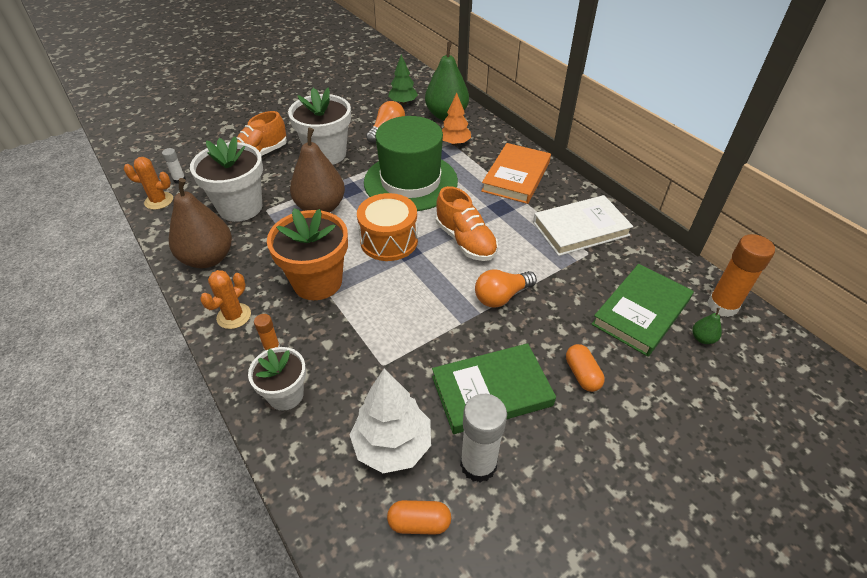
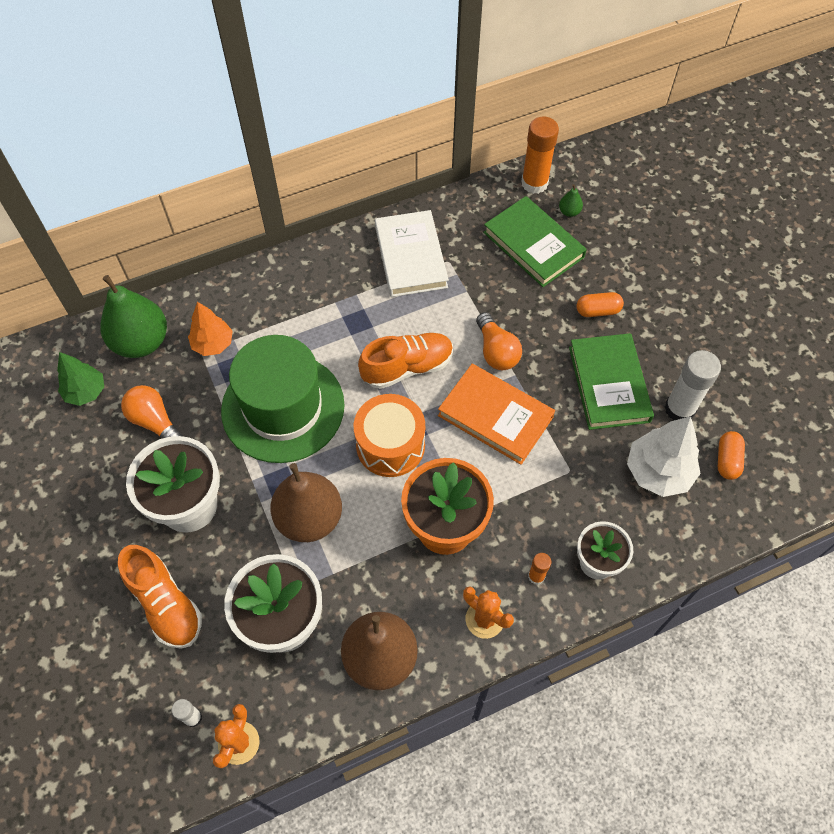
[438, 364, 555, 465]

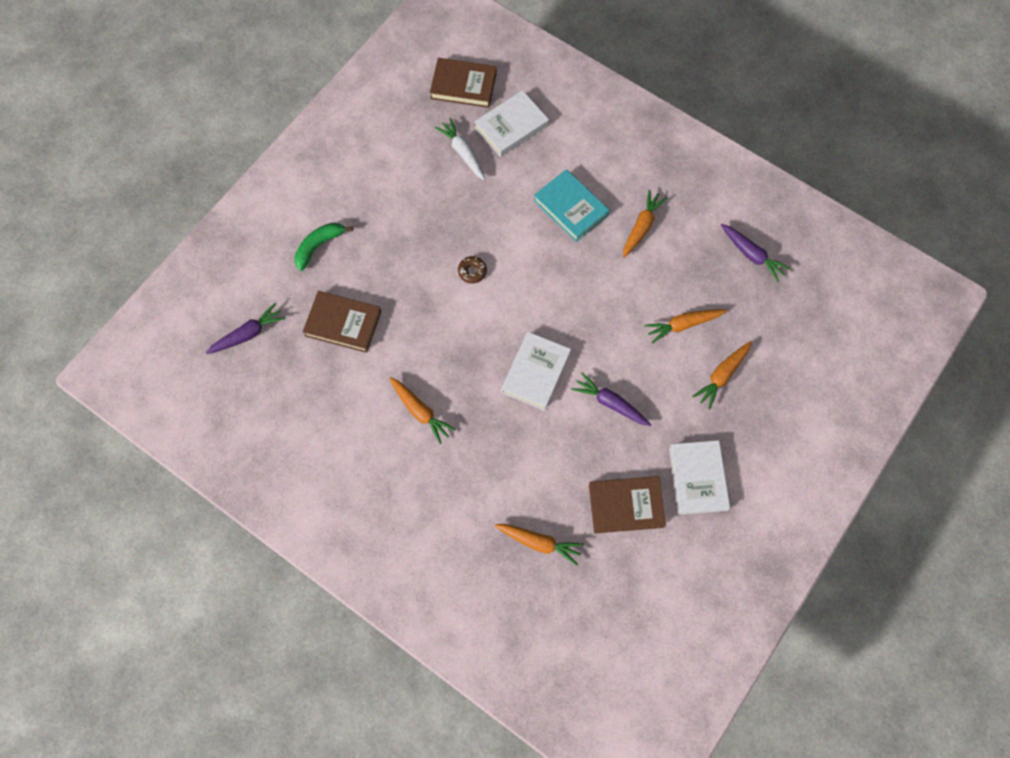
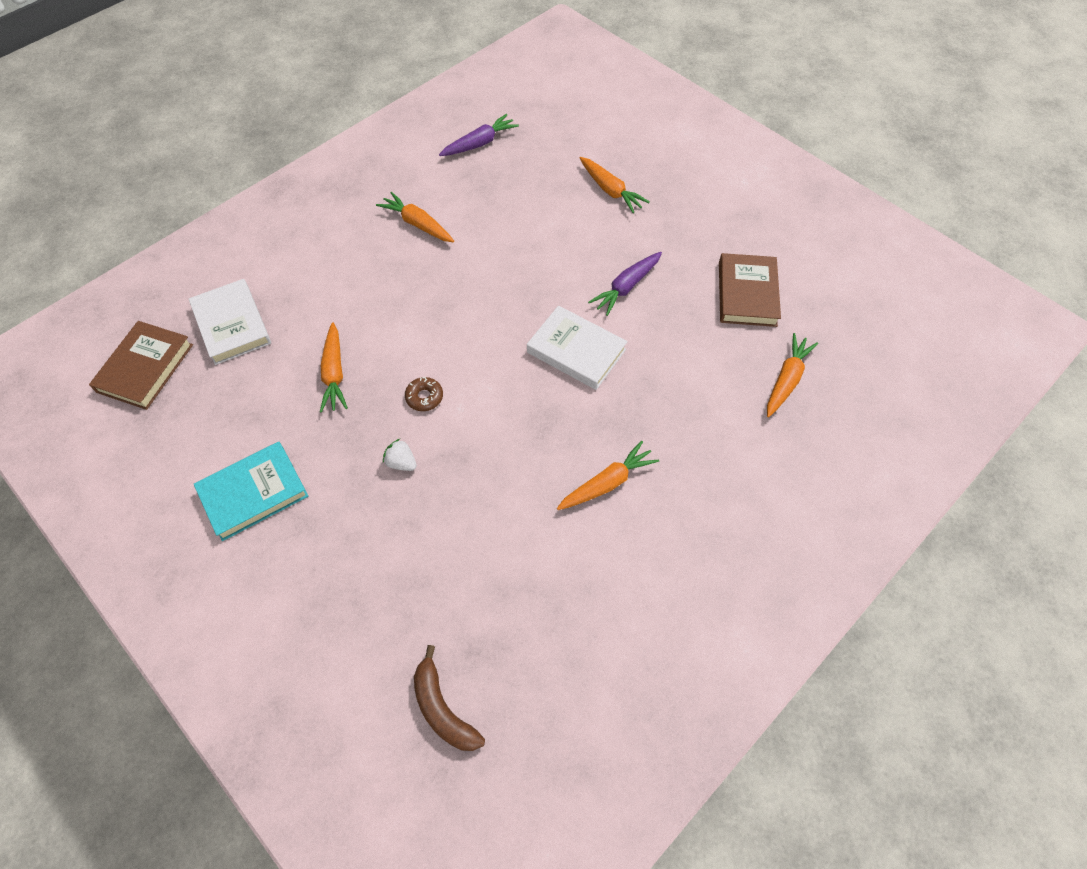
[194, 442, 308, 541]
[320, 322, 348, 413]
[383, 439, 417, 471]
[414, 645, 485, 751]
[294, 223, 353, 271] (first image)
[303, 291, 381, 353] (first image)
[435, 118, 485, 180] (first image)
[669, 440, 730, 515] (first image)

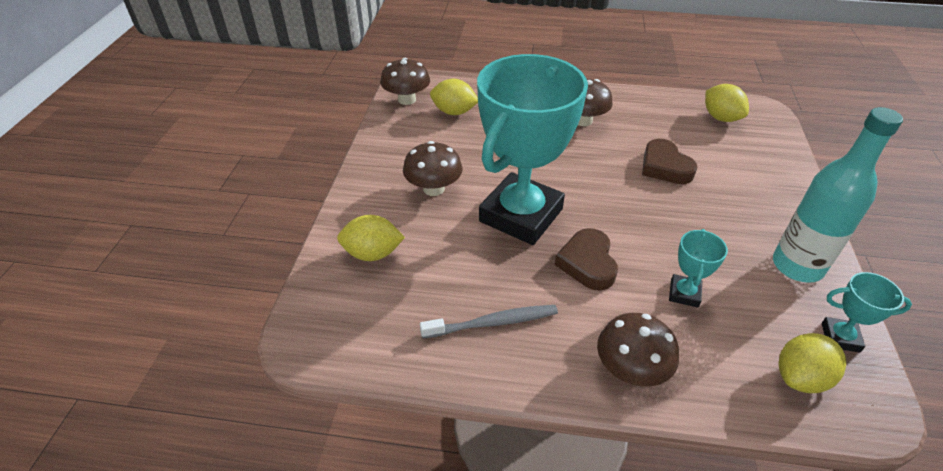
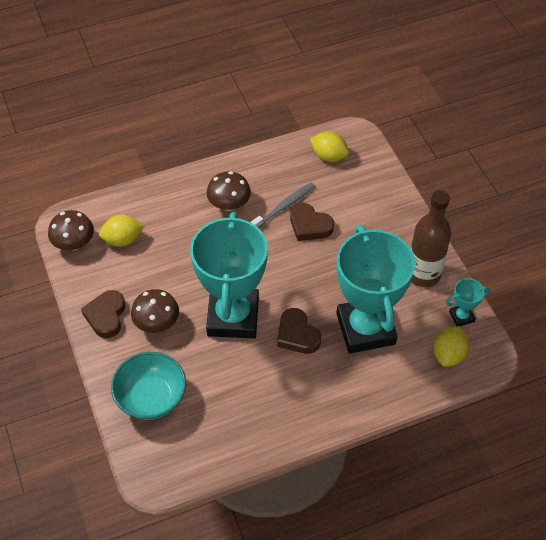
[81, 290, 125, 338]
[111, 352, 186, 420]
[250, 182, 315, 228]
[336, 225, 415, 354]
[411, 190, 451, 287]
[597, 313, 679, 387] (first image)

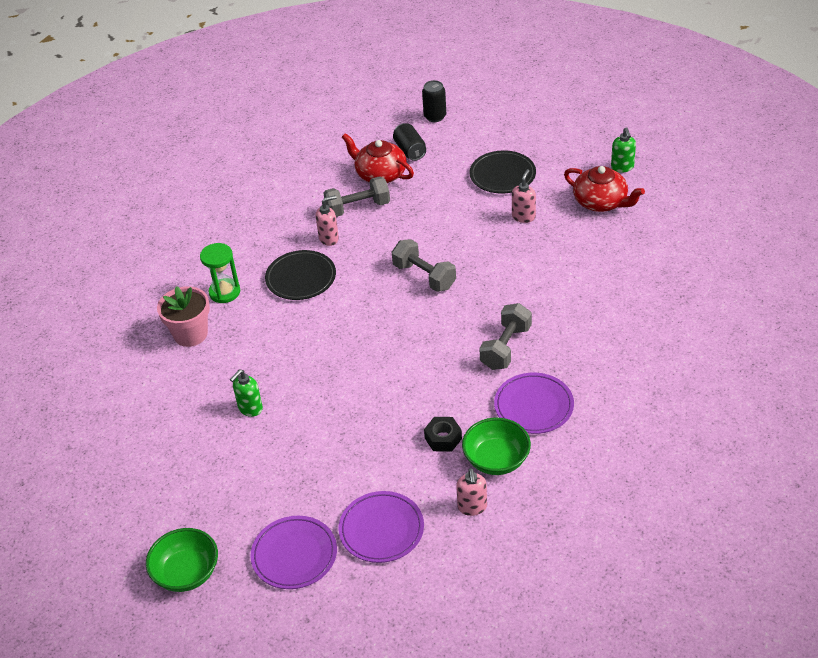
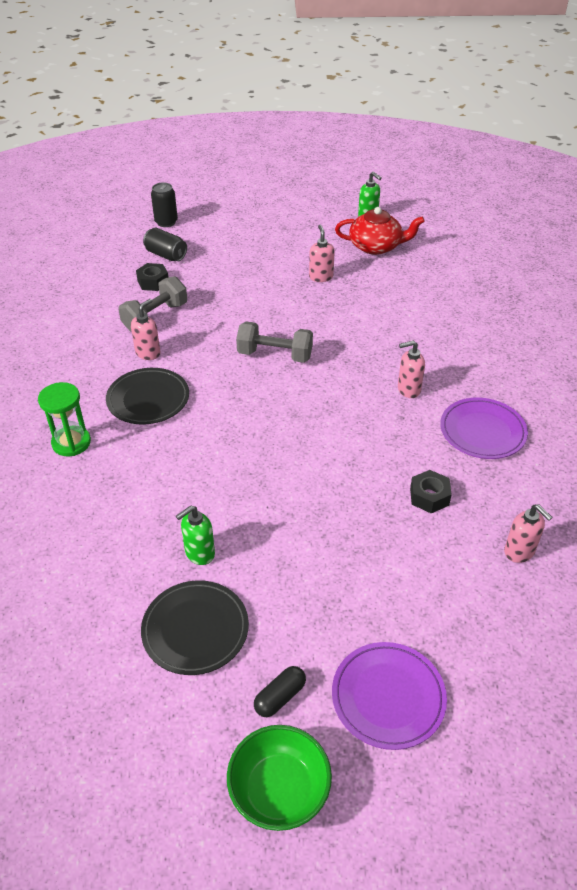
[136, 263, 168, 291]
[141, 580, 249, 675]
[176, 505, 215, 565]
[254, 666, 306, 717]
[398, 340, 425, 398]
[157, 286, 210, 347] (first image)
[339, 491, 424, 563] (first image)
[462, 418, 531, 475] (first image)

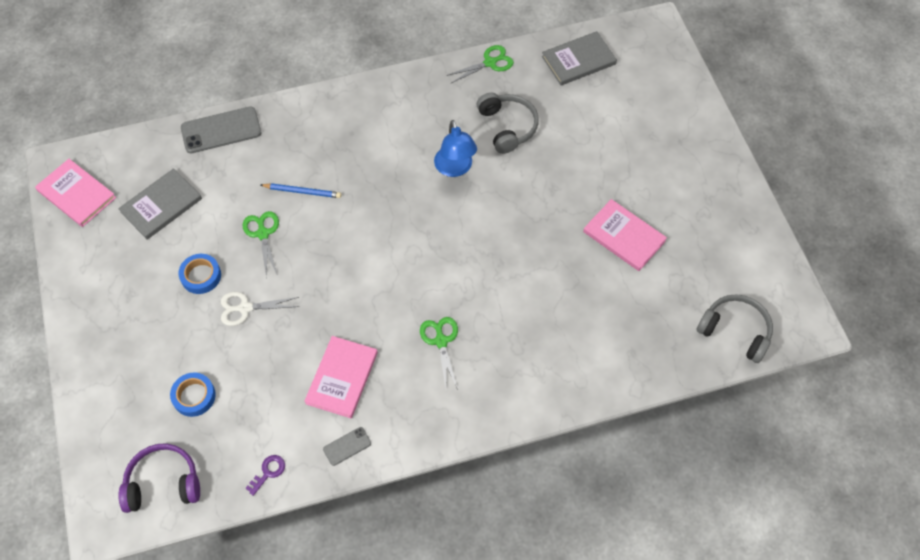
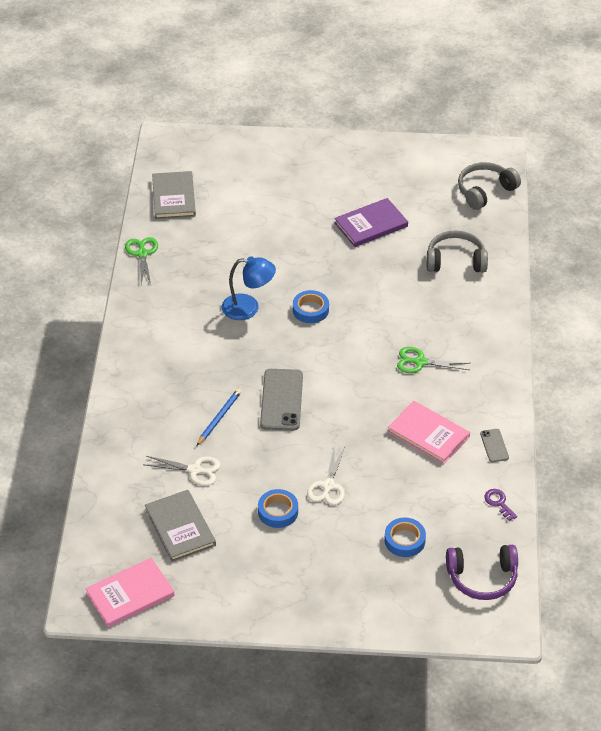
[143, 456, 221, 486]
[260, 369, 303, 431]
[293, 290, 329, 323]
[334, 198, 408, 247]
[427, 230, 488, 273]
[446, 545, 518, 600]
[243, 211, 279, 278] (first image)

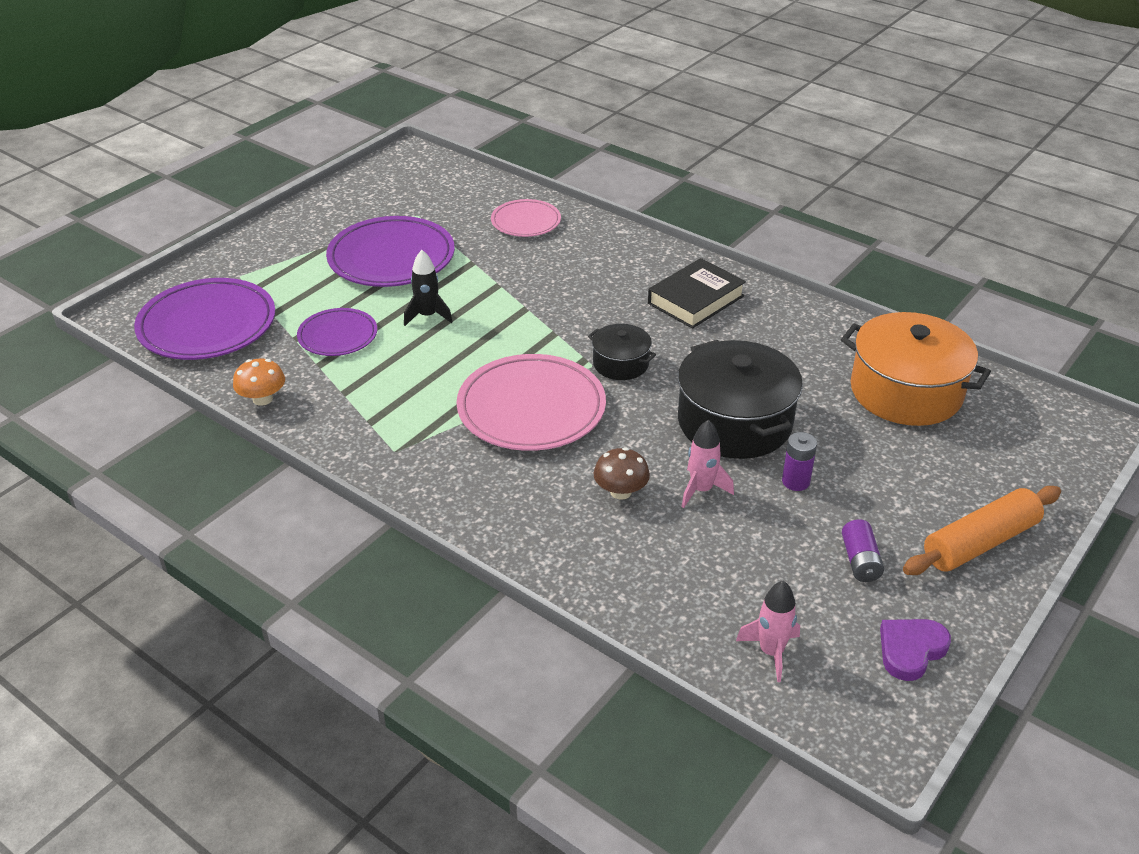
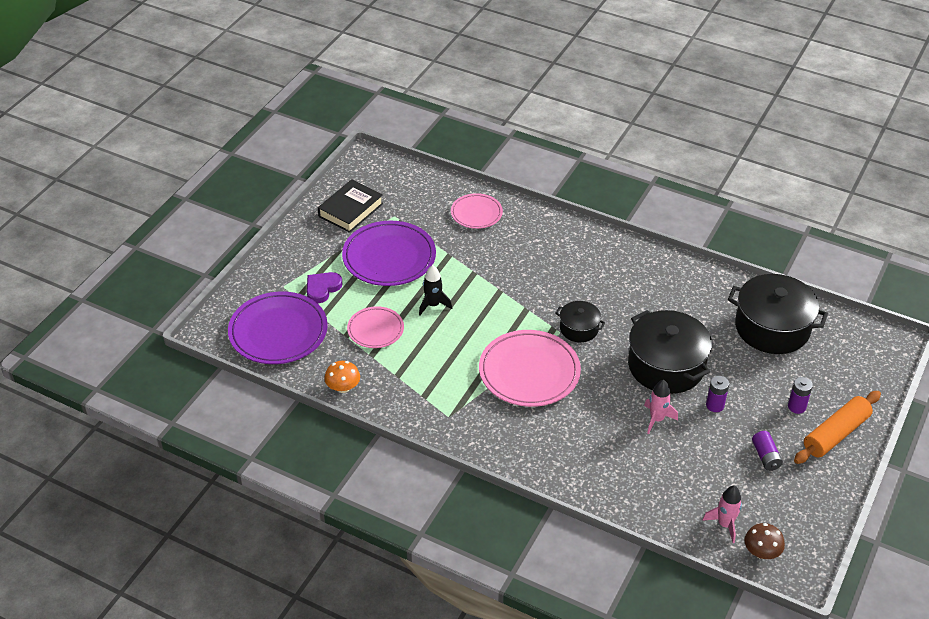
[307, 272, 342, 303]
[318, 179, 383, 233]
[347, 306, 404, 348]
[728, 274, 828, 354]
[744, 523, 785, 559]
[788, 377, 813, 414]

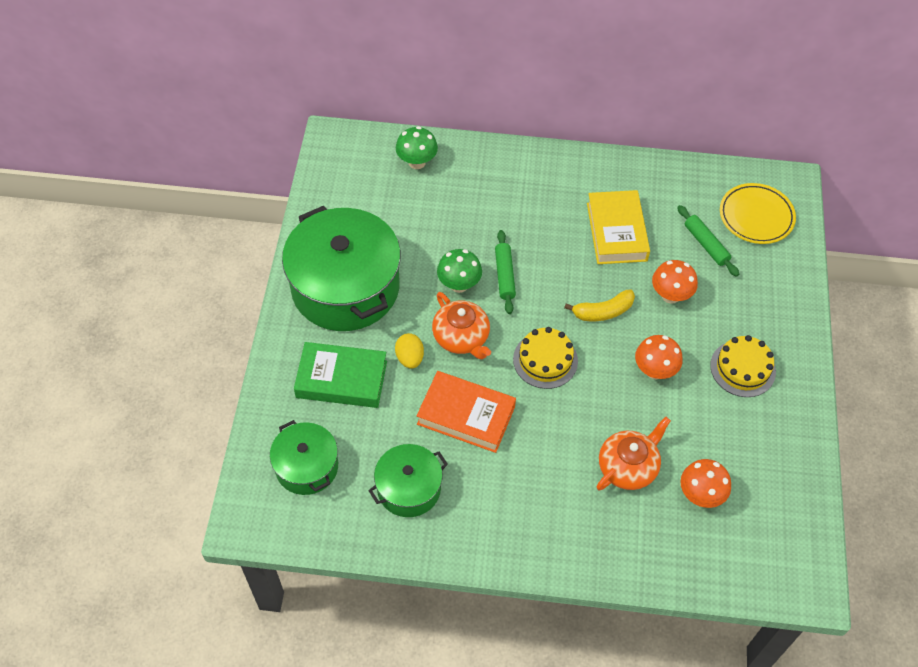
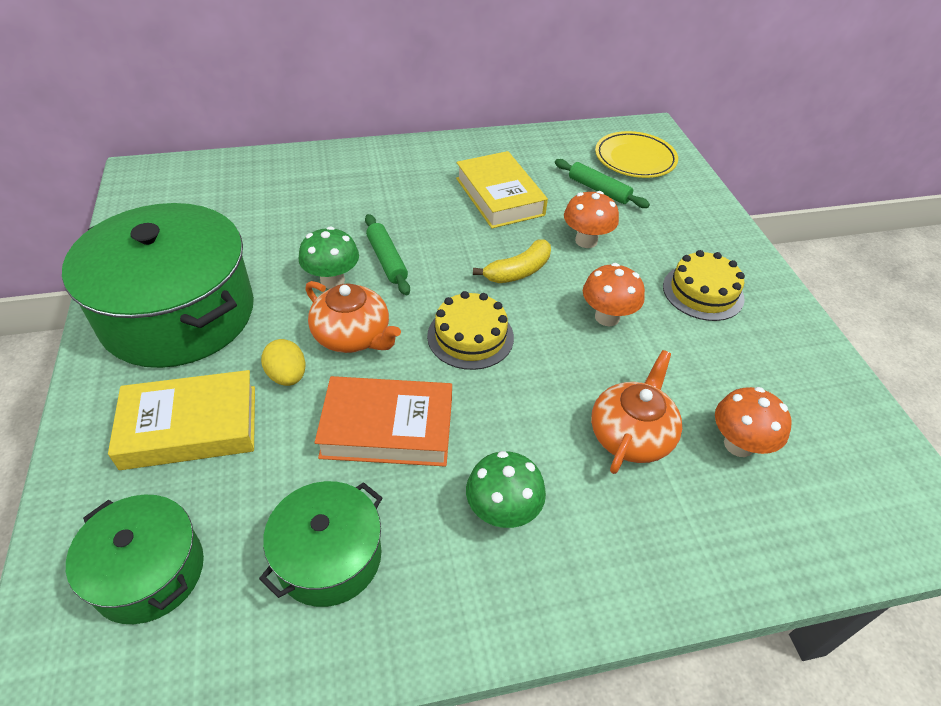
[108, 370, 255, 470]
[466, 451, 546, 528]

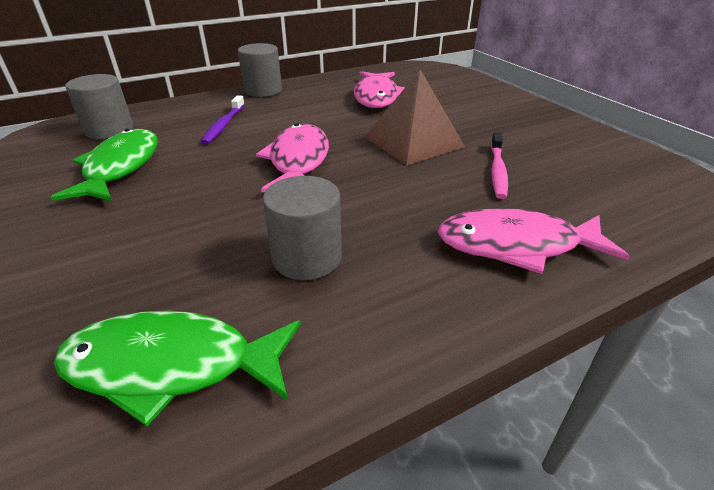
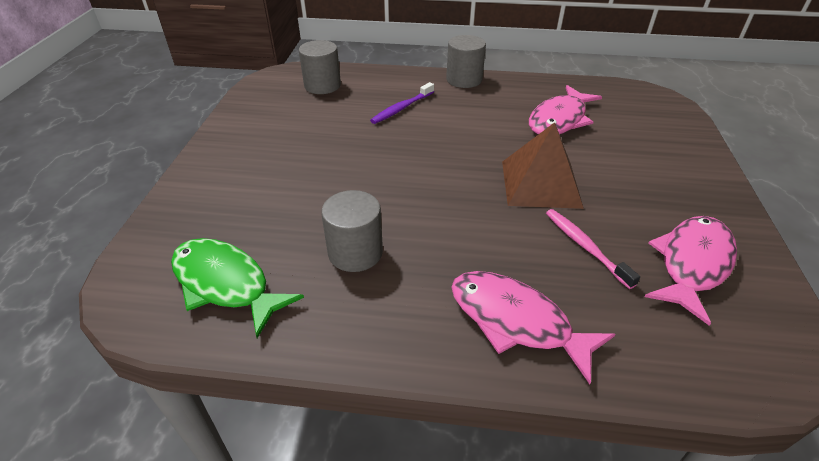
[546, 209, 640, 289]
[645, 216, 737, 326]
[51, 129, 158, 201] (first image)

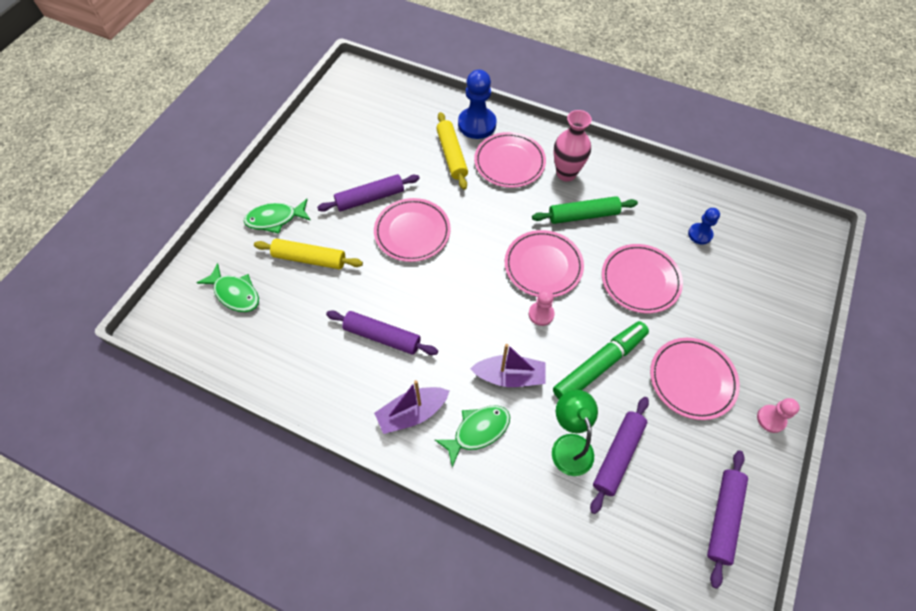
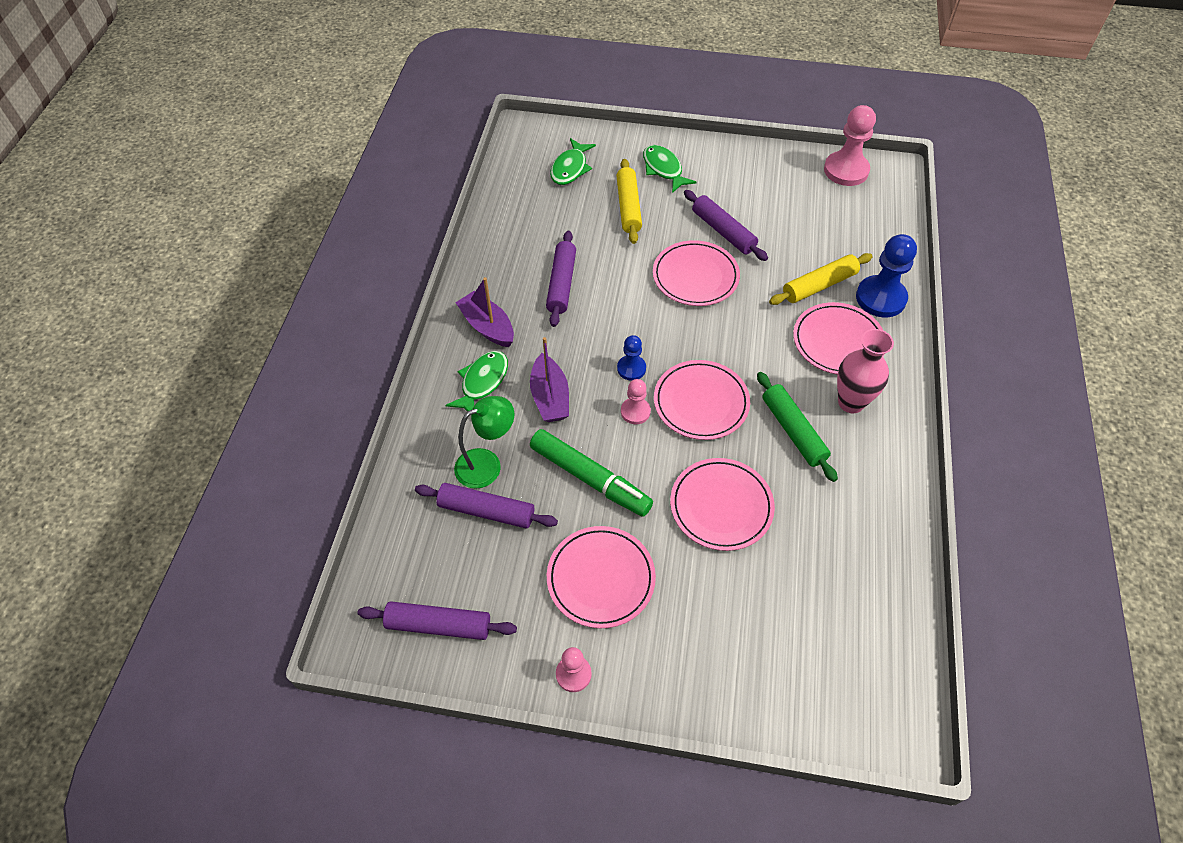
[445, 351, 508, 412]
[617, 335, 646, 381]
[824, 105, 876, 186]

